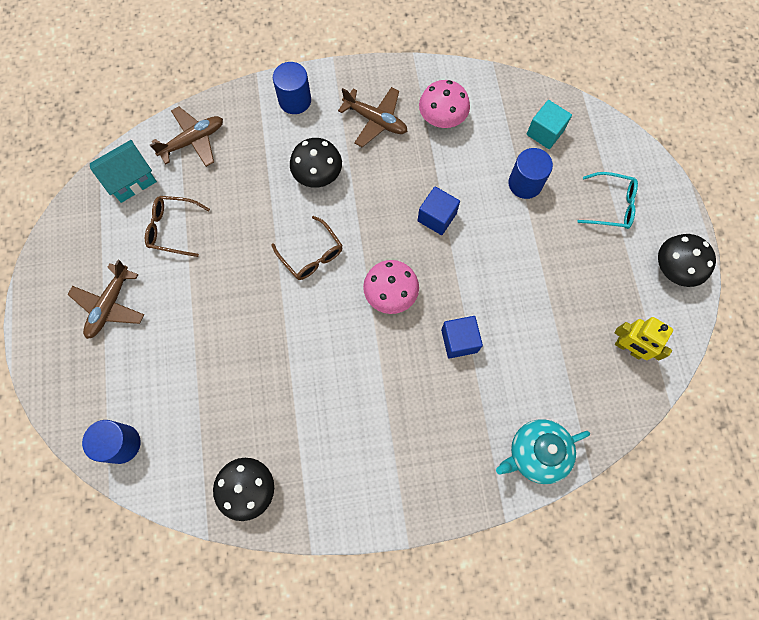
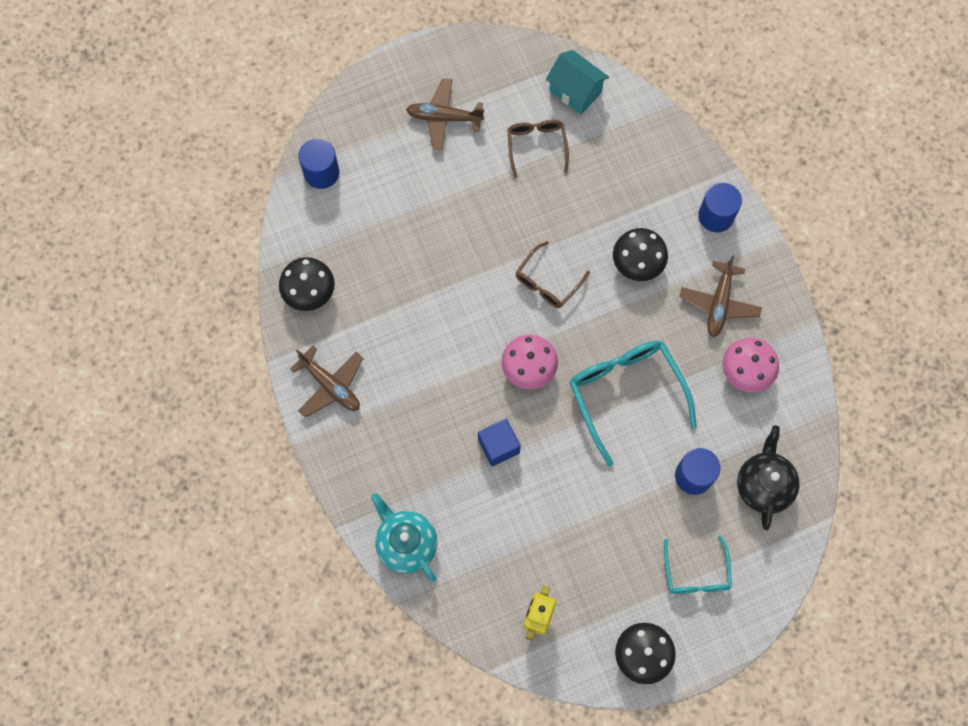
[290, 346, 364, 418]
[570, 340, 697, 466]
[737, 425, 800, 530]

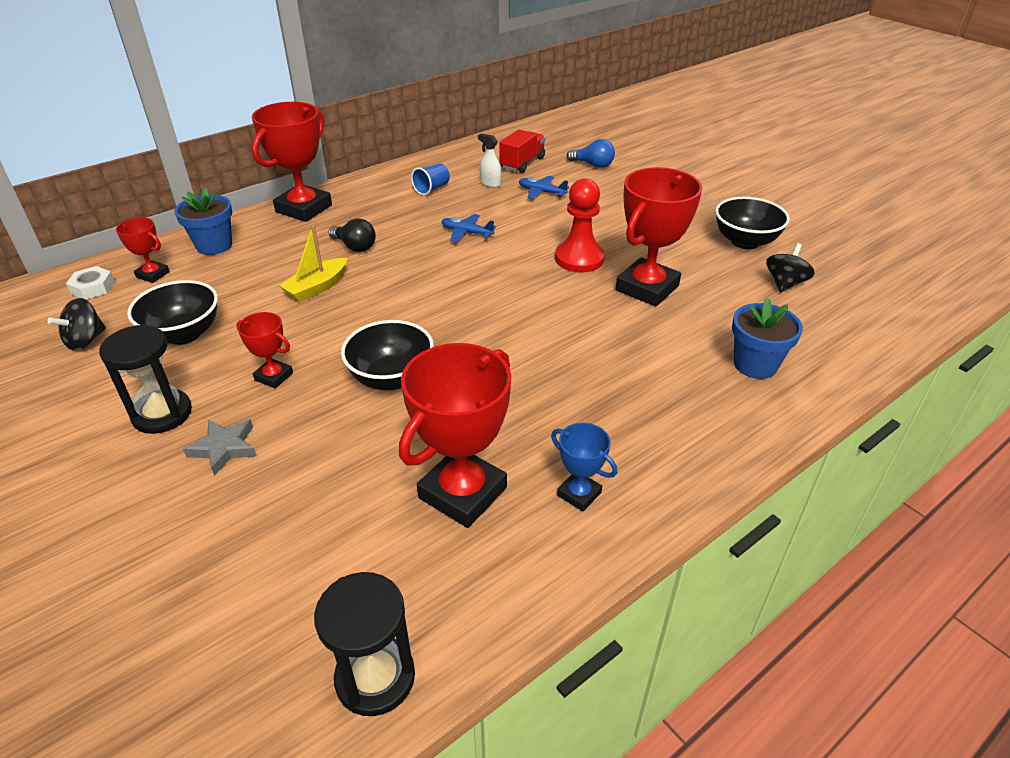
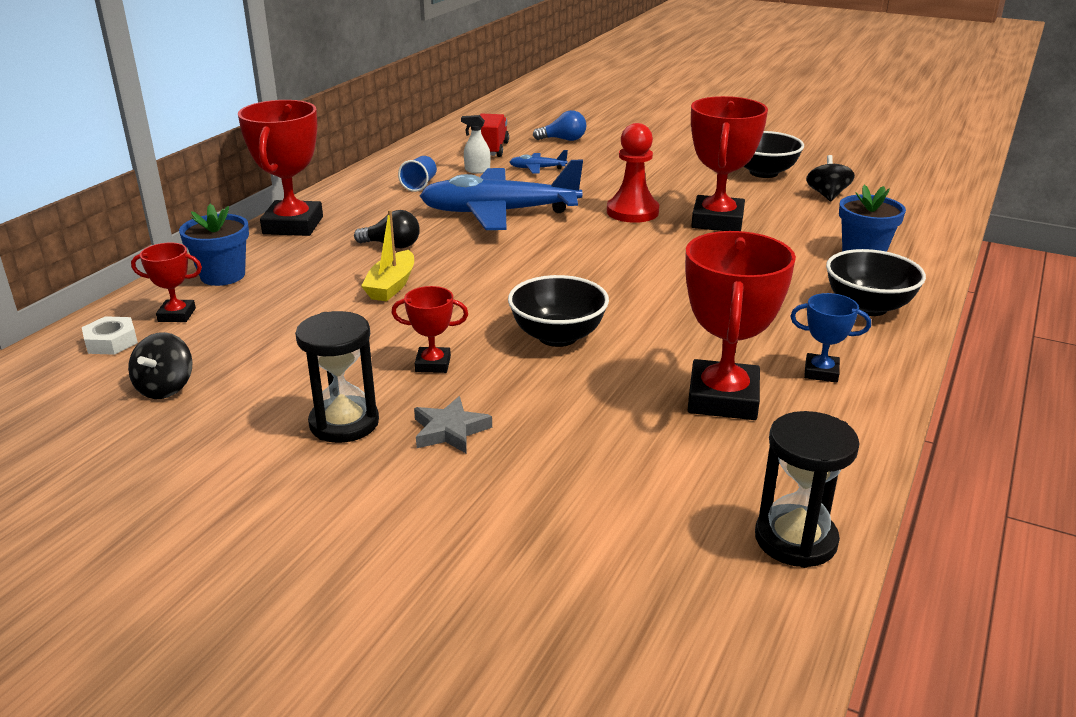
[420, 160, 583, 230]
[826, 249, 926, 316]

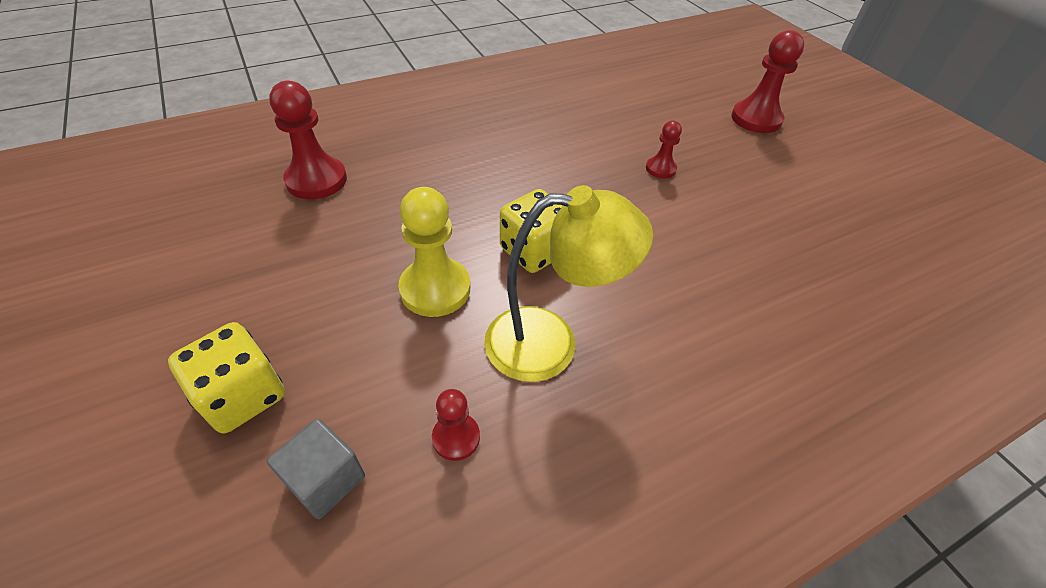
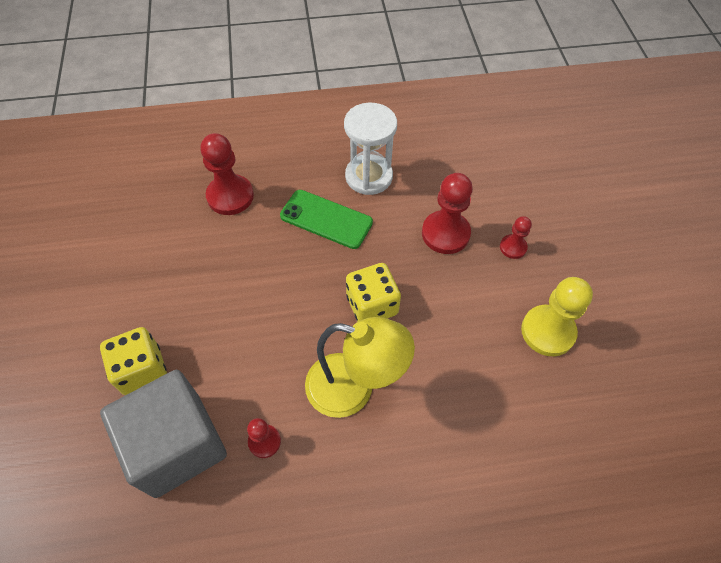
[100, 370, 227, 498]
[280, 190, 373, 249]
[344, 103, 397, 195]
[422, 173, 473, 254]
[521, 277, 593, 356]

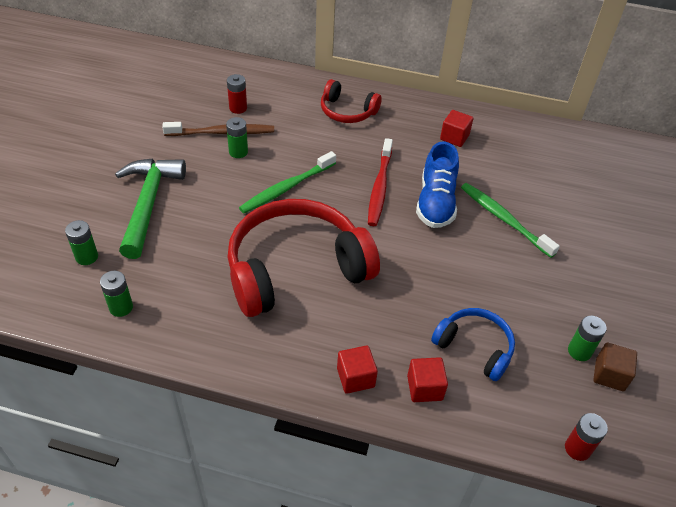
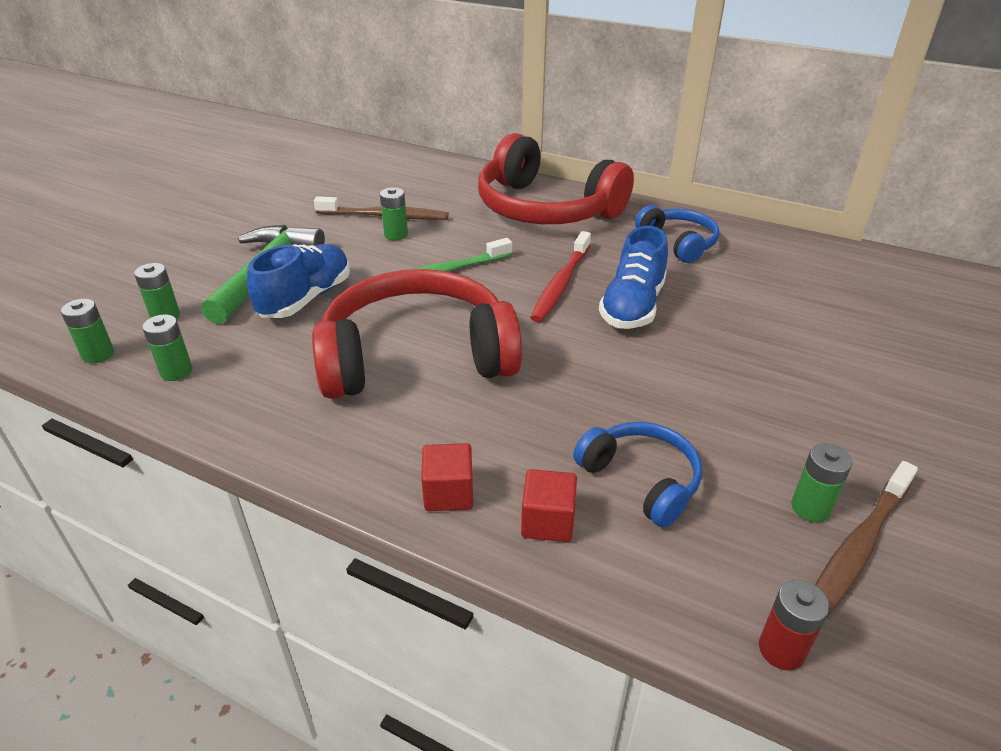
[61, 299, 114, 364]
[247, 244, 350, 318]
[478, 133, 634, 224]
[635, 205, 719, 263]
[815, 461, 918, 618]
[227, 74, 247, 114] (first image)
[461, 183, 560, 258] (first image)

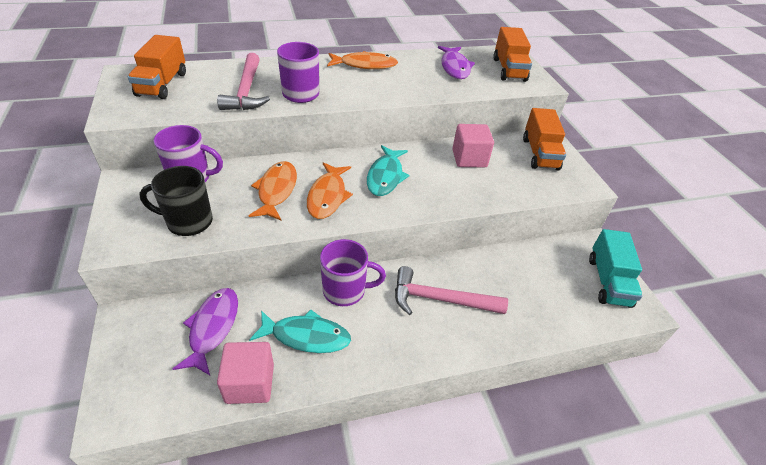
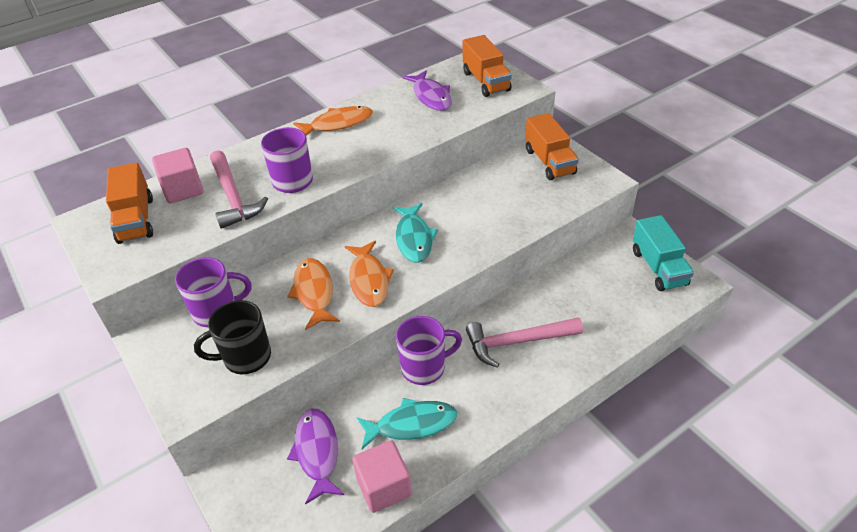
[152, 148, 204, 203]

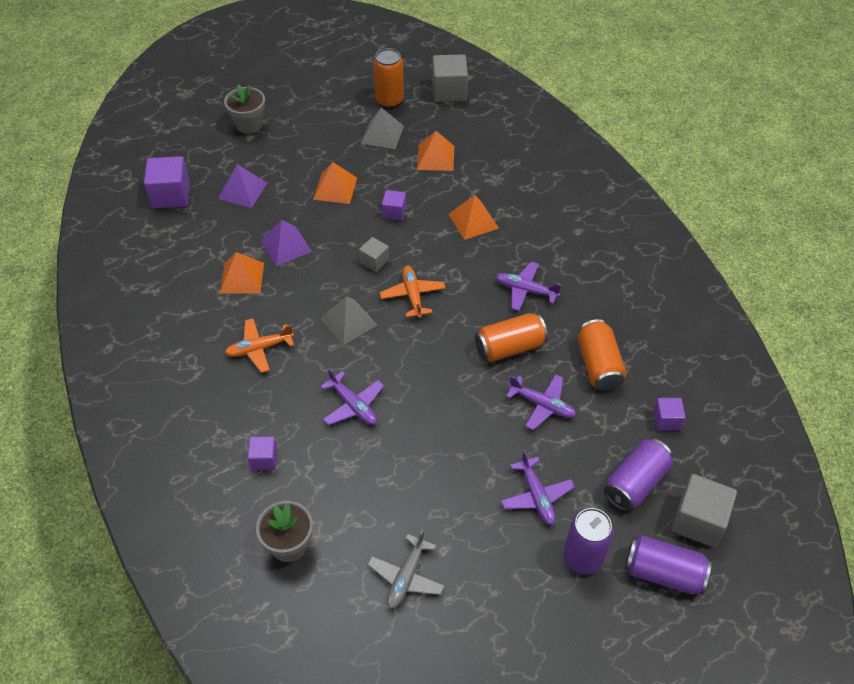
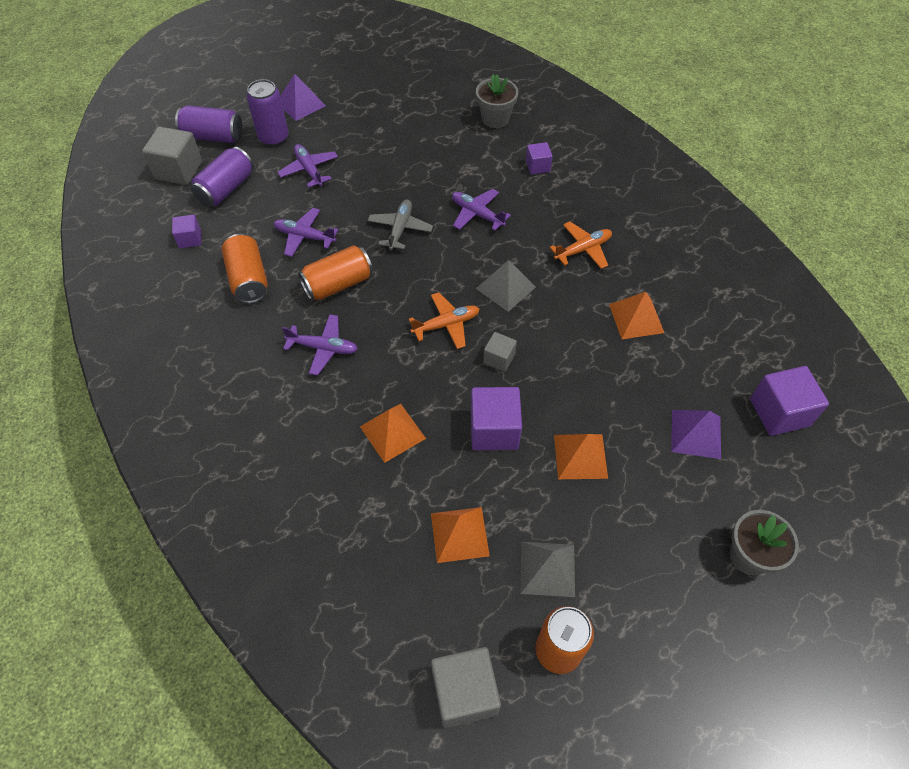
[280, 74, 326, 121]
[368, 199, 433, 250]
[409, 292, 480, 349]
[471, 387, 522, 450]

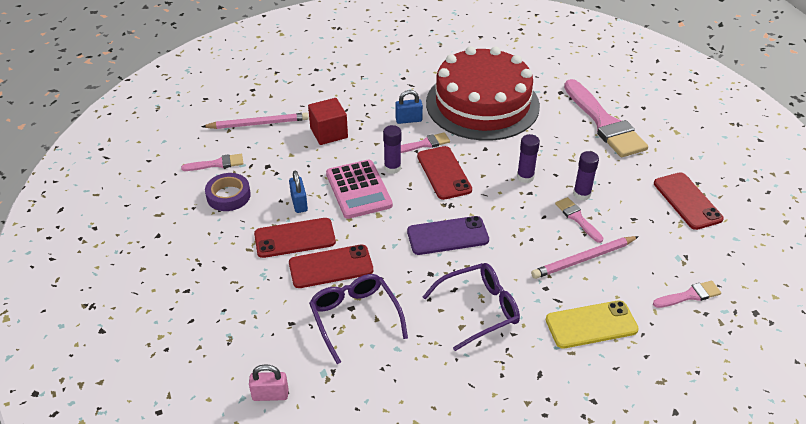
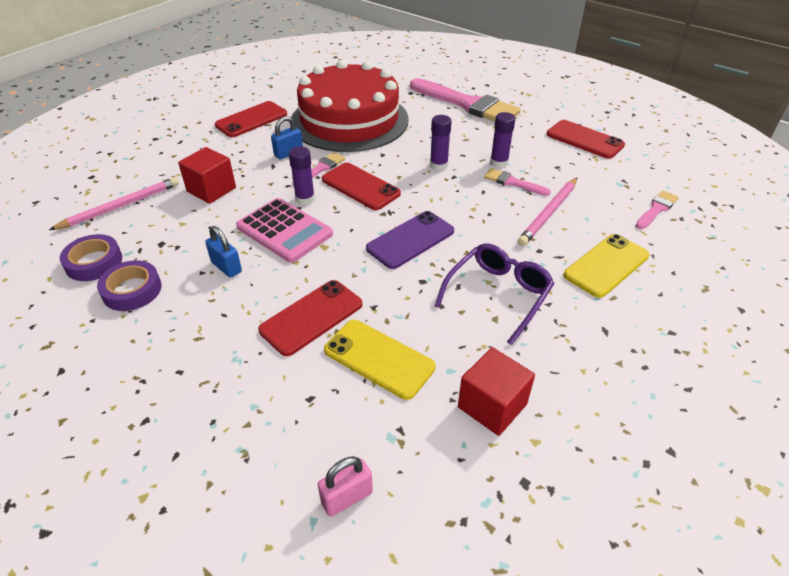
[60, 234, 122, 281]
[215, 101, 287, 137]
[324, 320, 436, 400]
[458, 347, 535, 436]

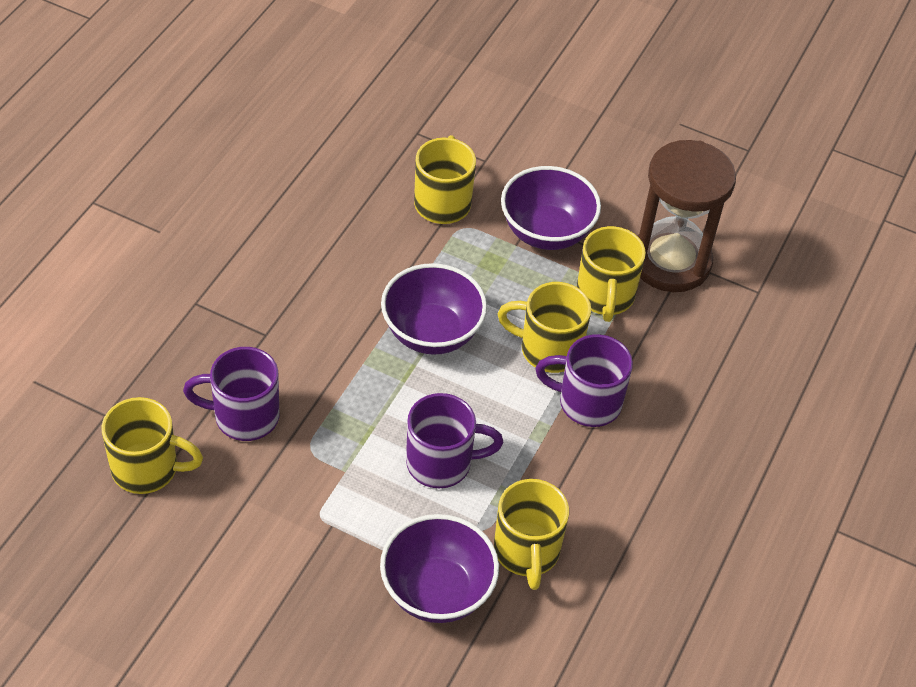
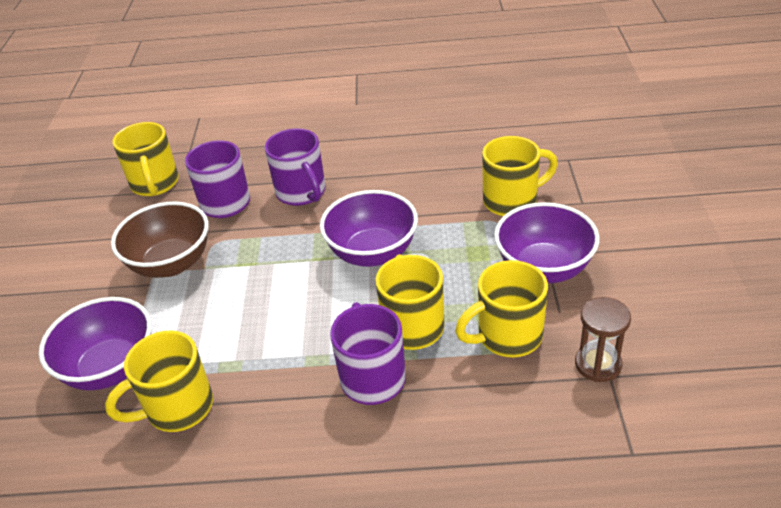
[111, 201, 209, 278]
[265, 128, 326, 206]
[575, 297, 631, 382]

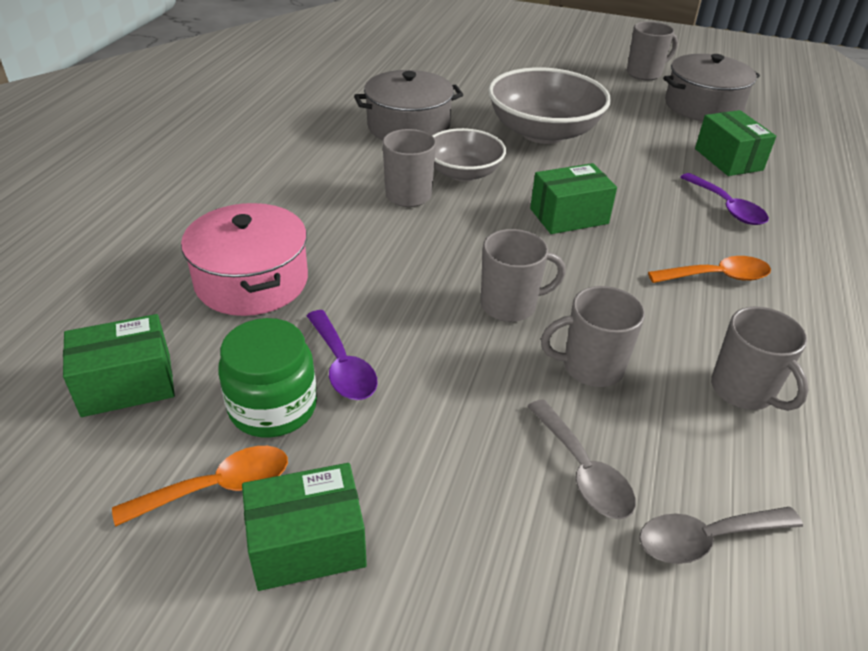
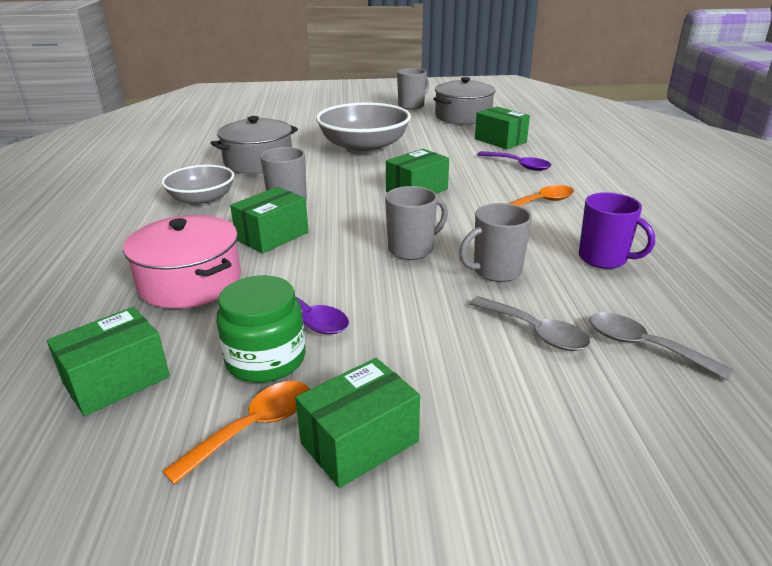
[162, 165, 234, 206]
[230, 187, 309, 253]
[579, 192, 655, 269]
[589, 312, 733, 381]

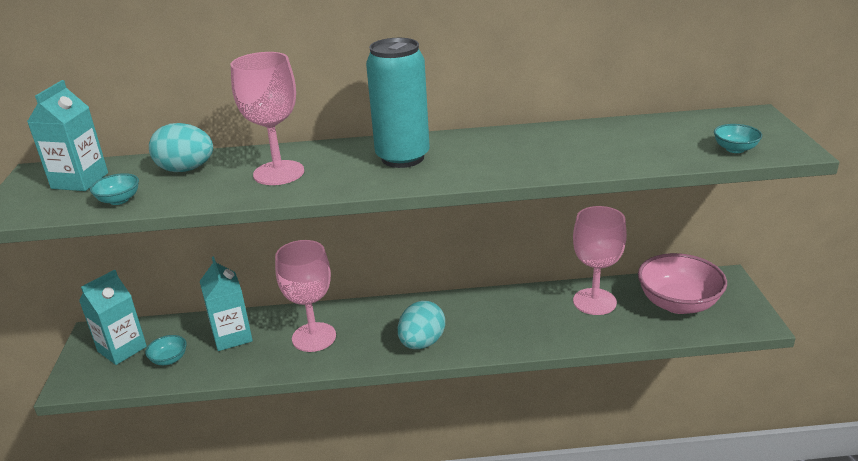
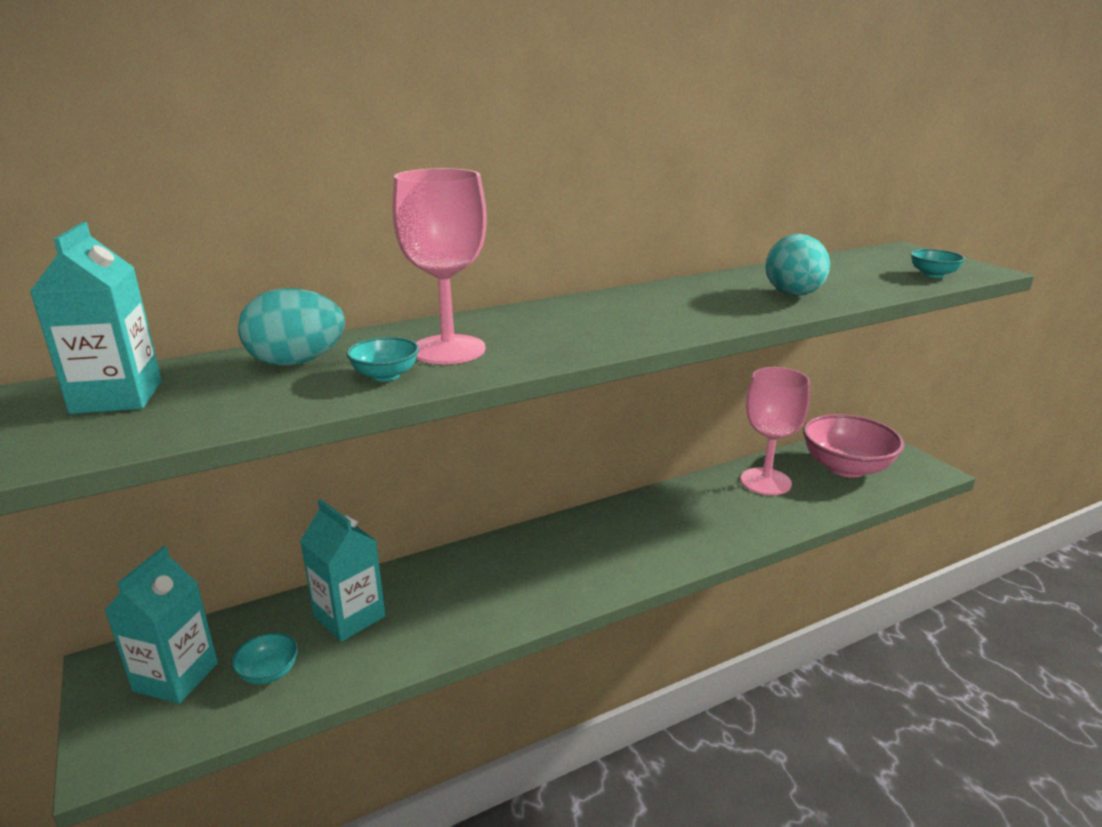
[346, 337, 419, 381]
[766, 234, 830, 296]
[275, 240, 336, 352] (first image)
[366, 38, 430, 168] (first image)

